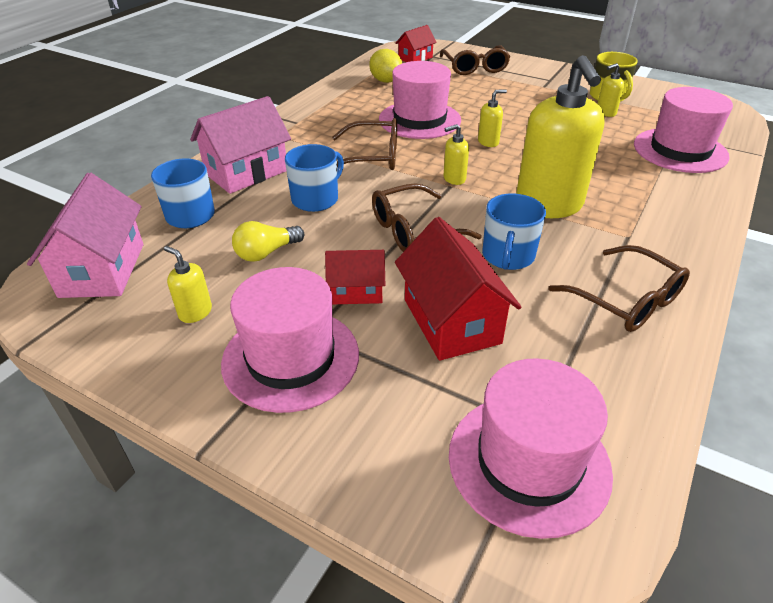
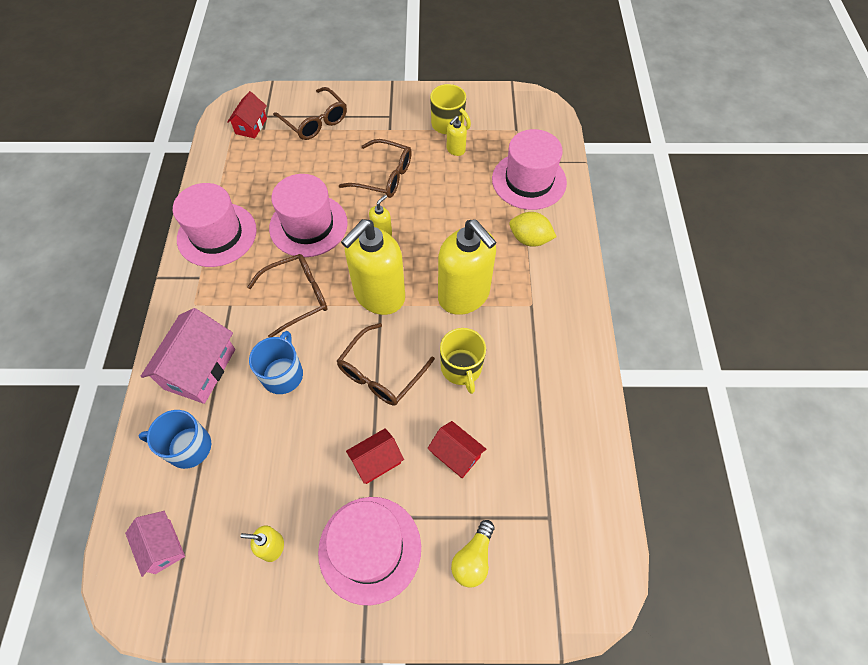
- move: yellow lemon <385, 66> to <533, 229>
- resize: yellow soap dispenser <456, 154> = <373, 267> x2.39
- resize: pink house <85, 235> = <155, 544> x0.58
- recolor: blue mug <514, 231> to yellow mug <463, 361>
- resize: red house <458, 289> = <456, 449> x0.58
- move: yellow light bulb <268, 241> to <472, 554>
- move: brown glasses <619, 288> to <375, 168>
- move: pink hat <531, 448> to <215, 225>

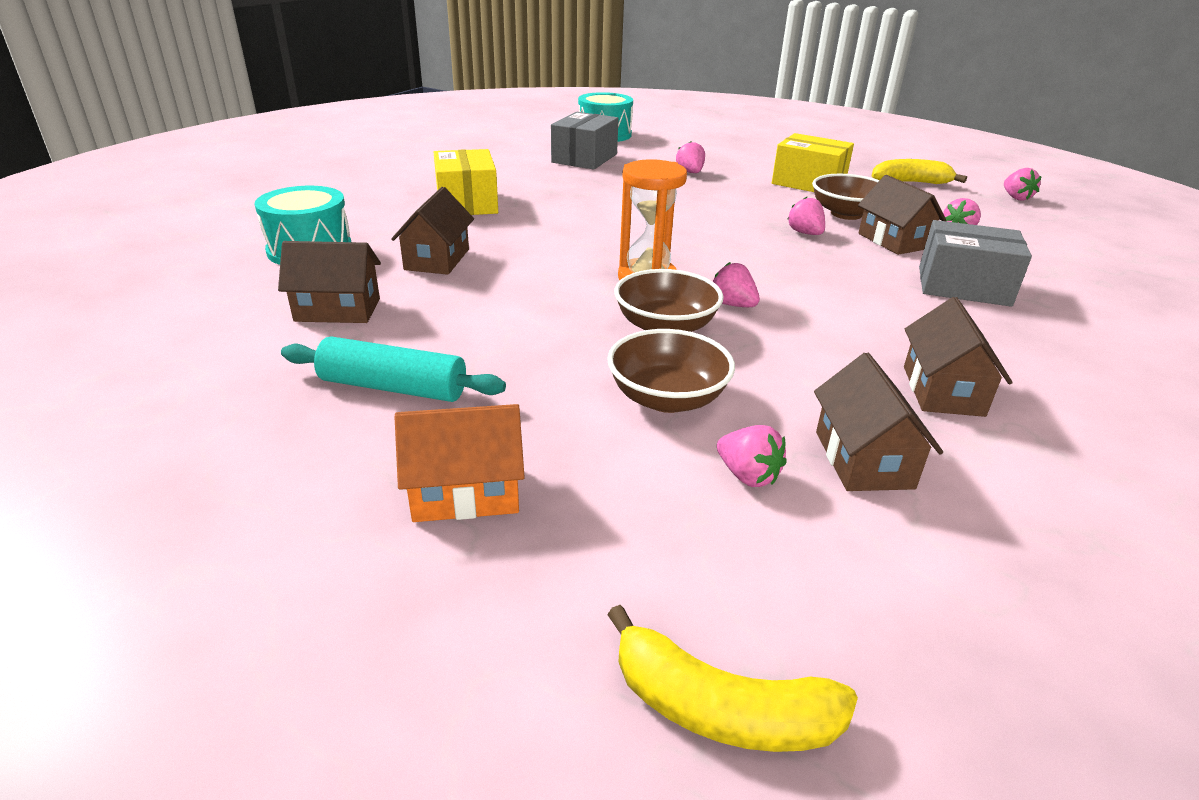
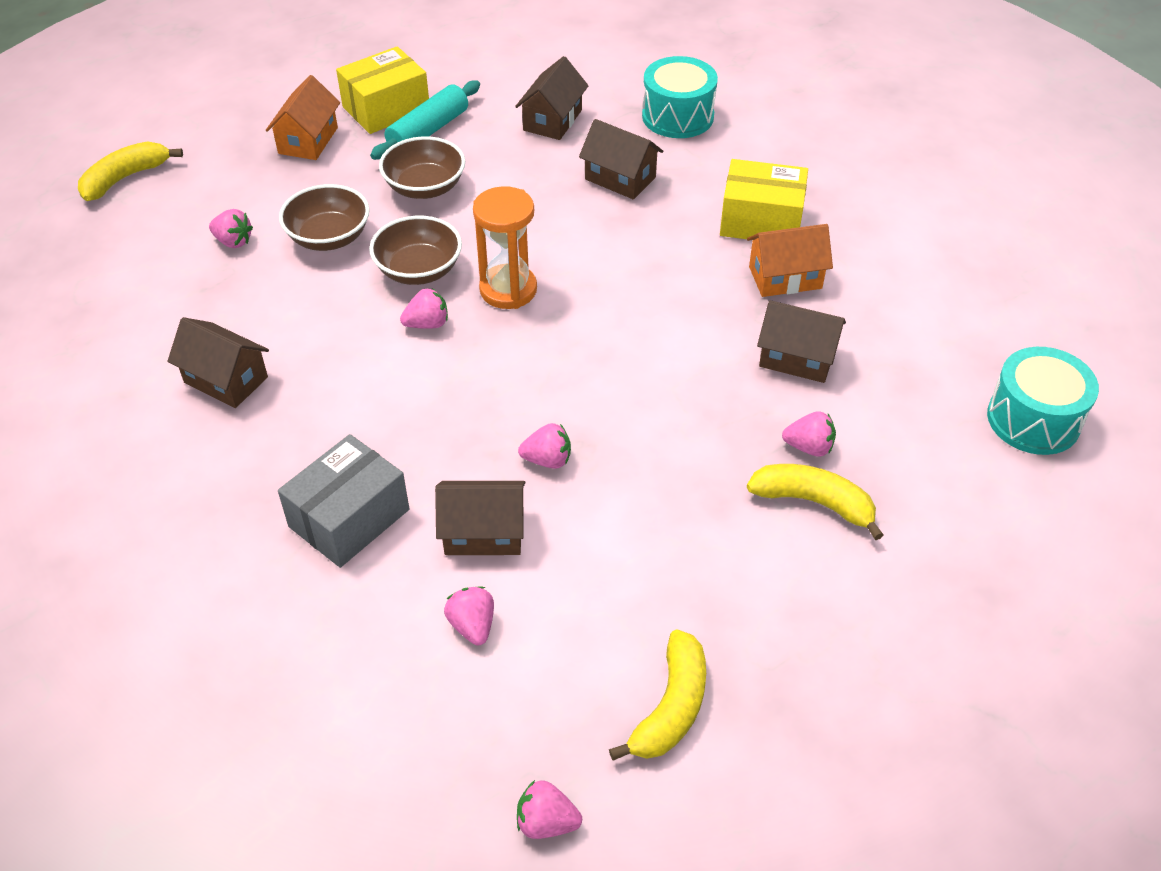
- delete: grey box <585, 140>
- move: yellow box <813, 162> to <382, 90>
- move: brown bowl <846, 197> to <422, 167>
- move: brown house <878, 422> to <801, 341>
- rotate: pink strawberry <752, 456> = <231, 228> 135 degrees counterclockwise
- insert: orange house <790, 260>
- insert: yellow banana <815, 502>

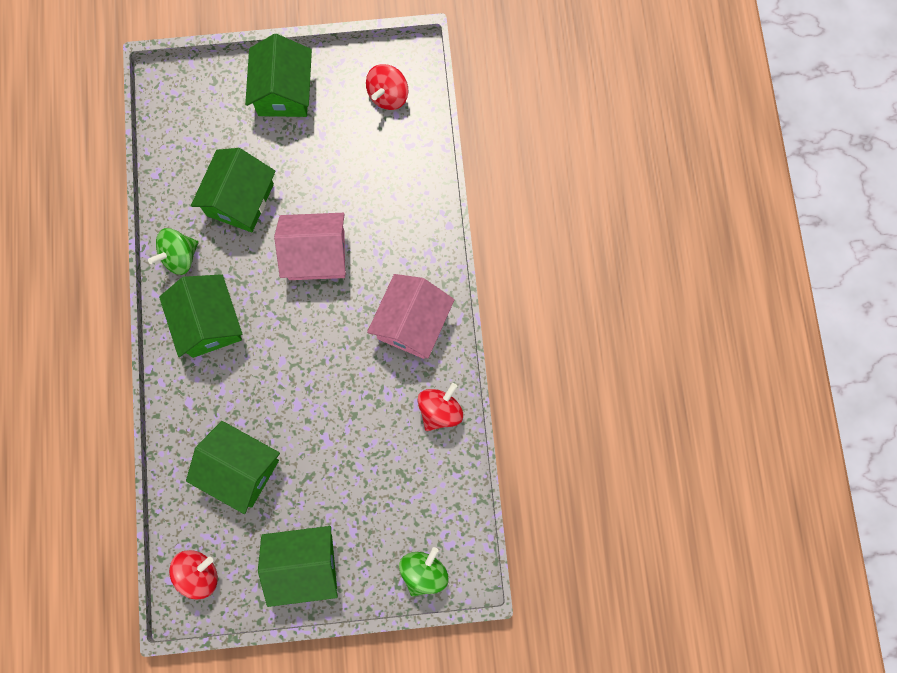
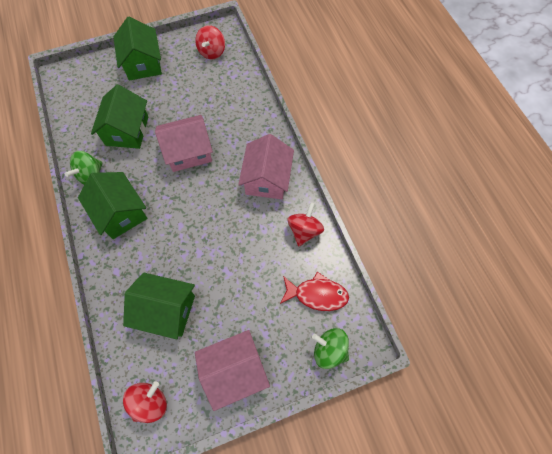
- recolor: green house <298, 566> to pink house <232, 370>
- rotate: green spinning top <423, 572> = <330, 348> 75 degrees counterclockwise
- insert: red fish <314, 291>

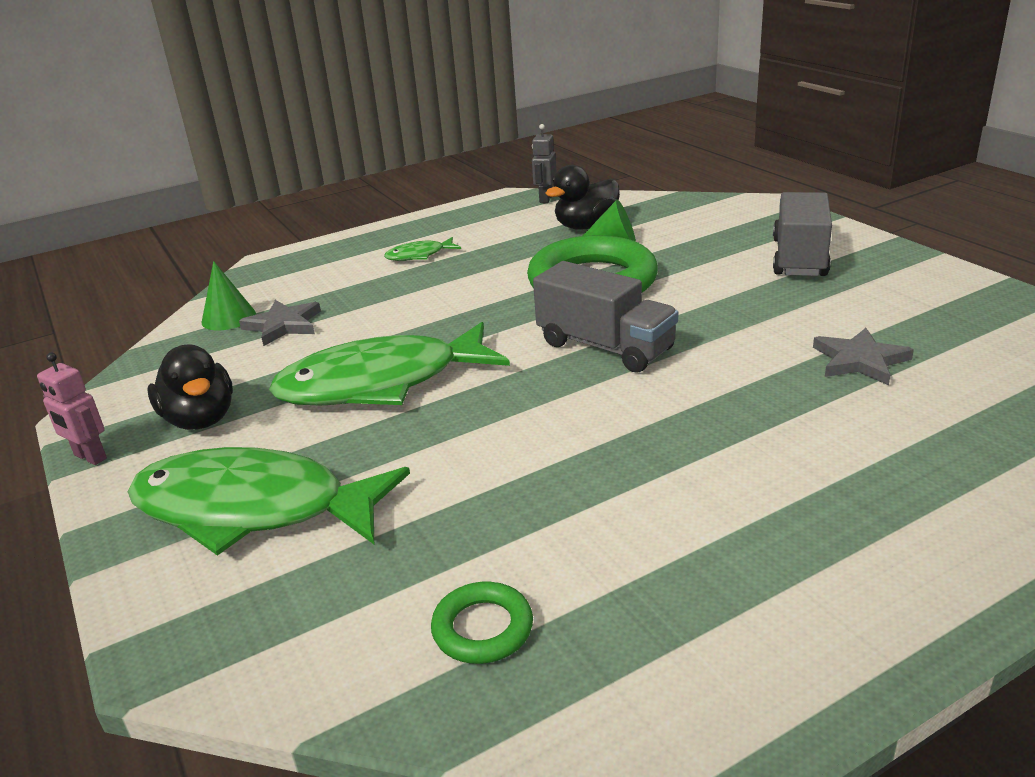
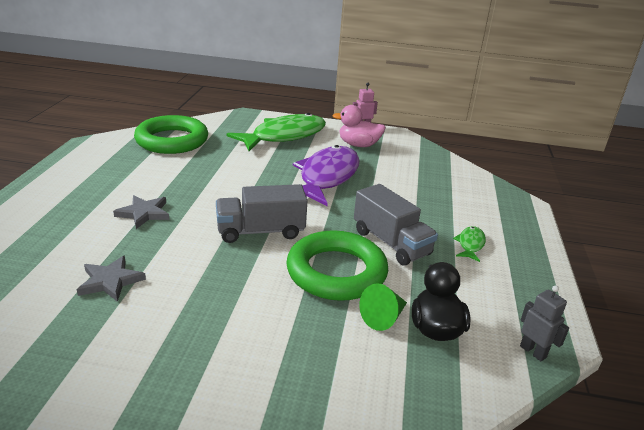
- move: grey truck <802, 234> to <396, 224>
- delete: green cone <229, 295>
- move: grey star <280, 323> to <141, 212>
- recolor: green fish <389, 363> to purple fish <326, 175>
- recolor: black duck <190, 387> to pink duck <359, 126>
- resize: green ring <482, 623> = <171, 134> x2.20

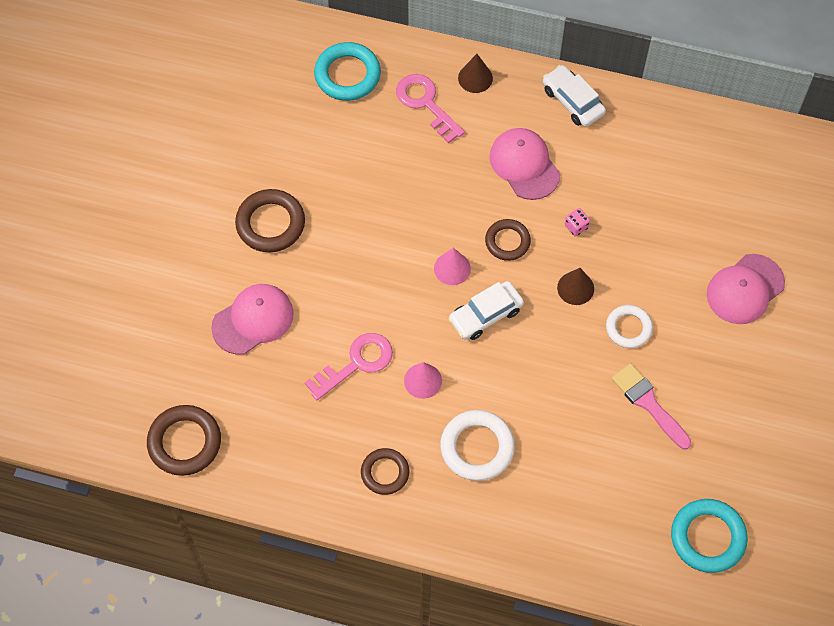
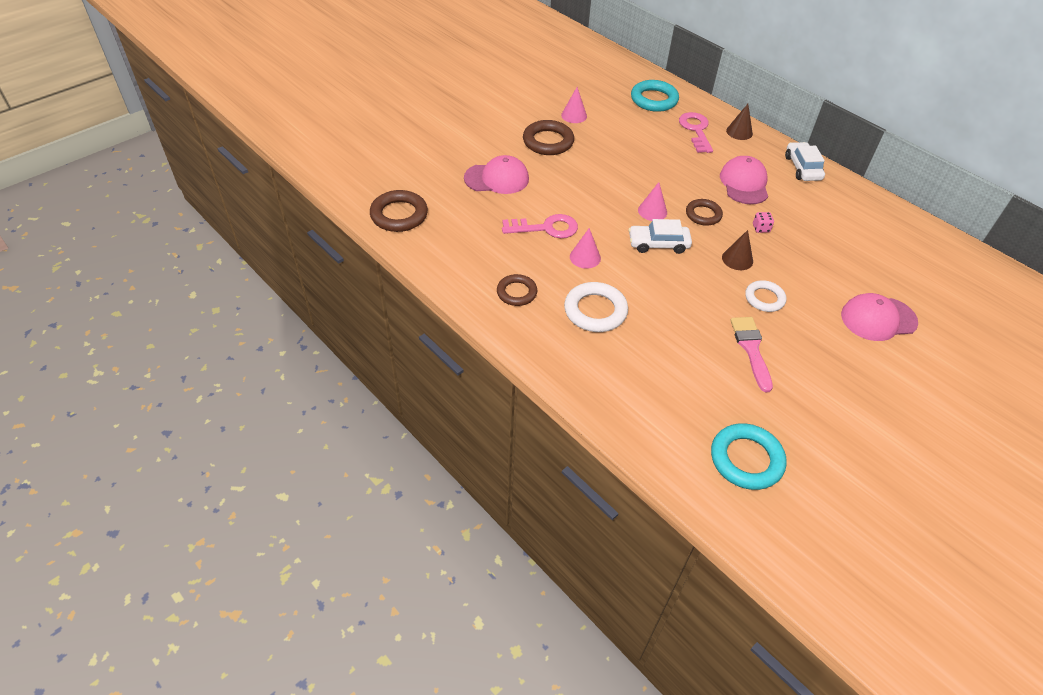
- insert: pink cone <574, 105>

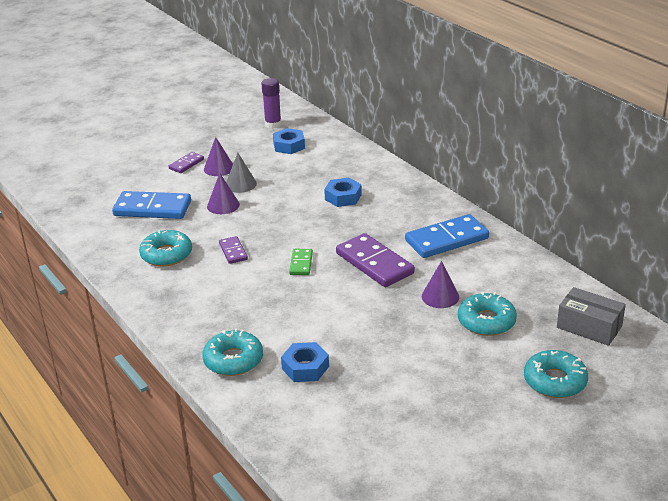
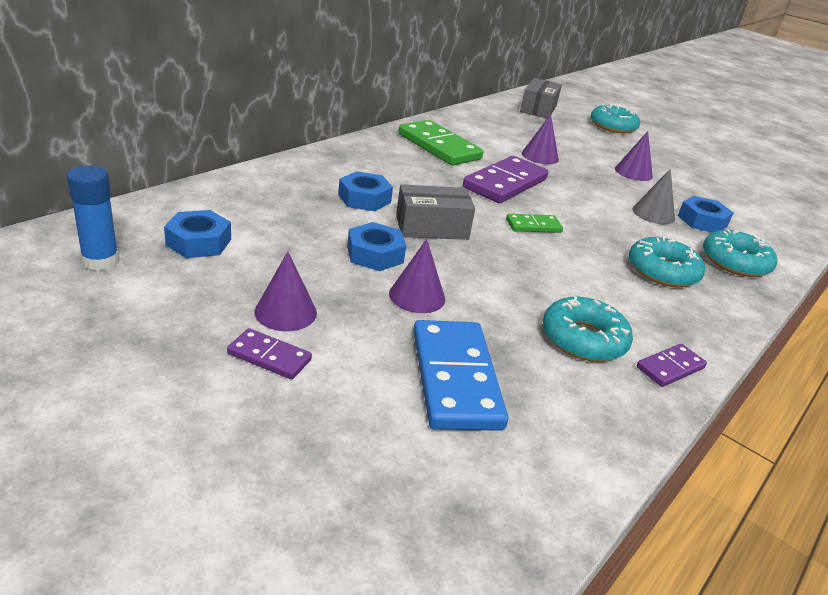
- recolor: purple glue stick <271, 103> to blue glue stick <93, 218>
- move: grey cone <241, 173> to <653, 196>
- recolor: blue domino <447, 236> to green domino <441, 143>
- move: purple domino <233, 250> to <672, 365>
- move: turquoise donut <487, 314> to <667, 262>
- insert: purple cone <634, 156>
- insert: grey box <435, 212>
- insert: blue nut <376, 246>

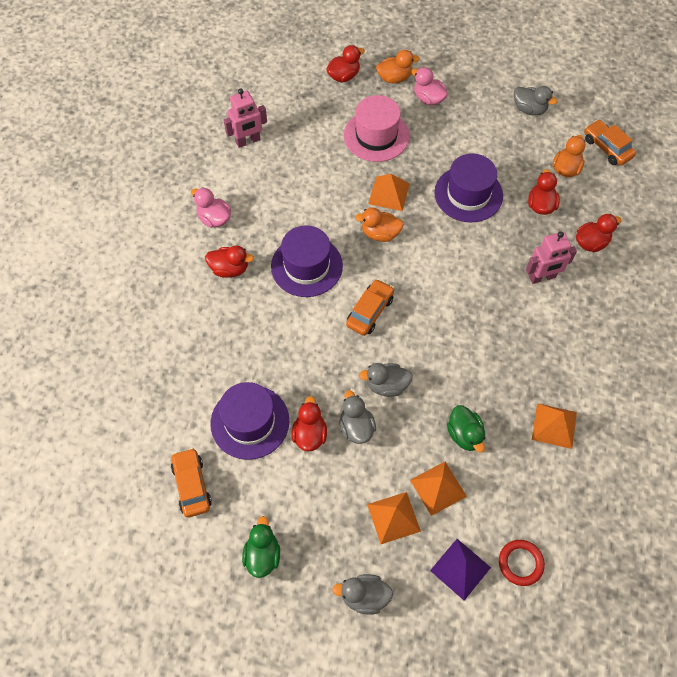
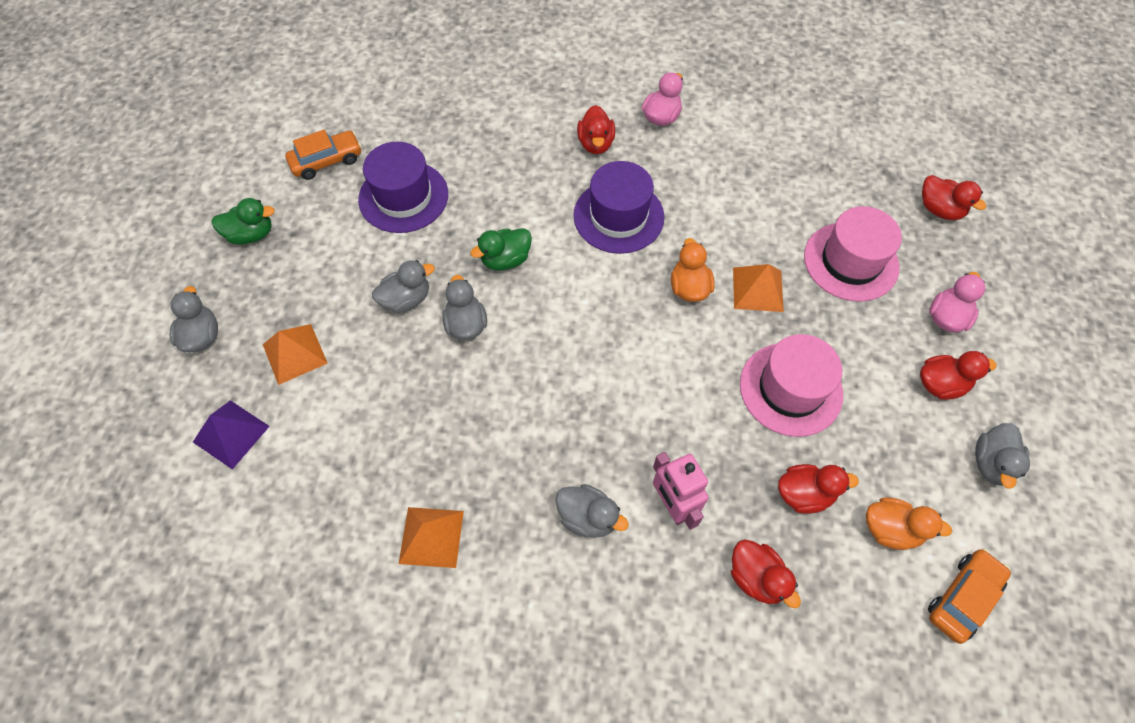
- delete: orange duck <398, 66>
- delete: pink robot <245, 118>
- recolor: purple hat <468, 187> to pink hat <791, 385>
- delete: orange car <370, 307>
- move: red duck <309, 424> to <958, 375>
- move: green duck <466, 428> to <501, 249>
- delete: orange pyramid <438, 489>
- delete: red ring <522, 563>
- insert: grey duck <592, 511>

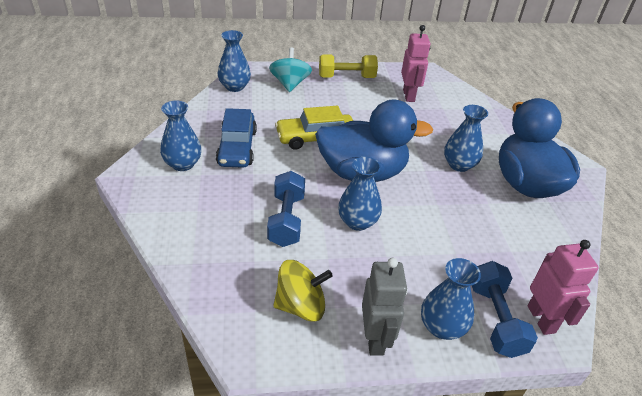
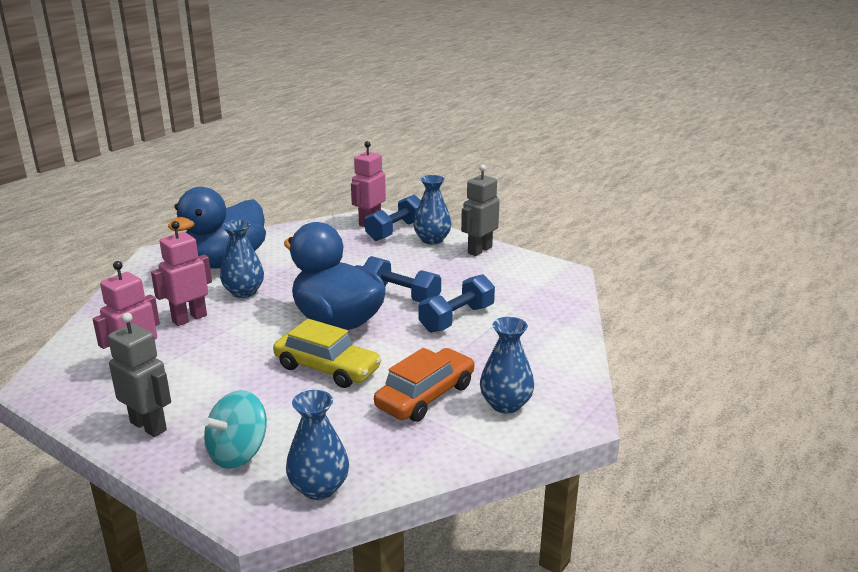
- replace: yellow dumbbell <348, 66> to grey robot <139, 375>
- recolor: blue car <236, 138> to orange car <424, 385>
- replace: blue vase <360, 194> to blue dumbbell <402, 279>
- delete: yellow spinning top <303, 291>
- insert: pink robot <181, 273>

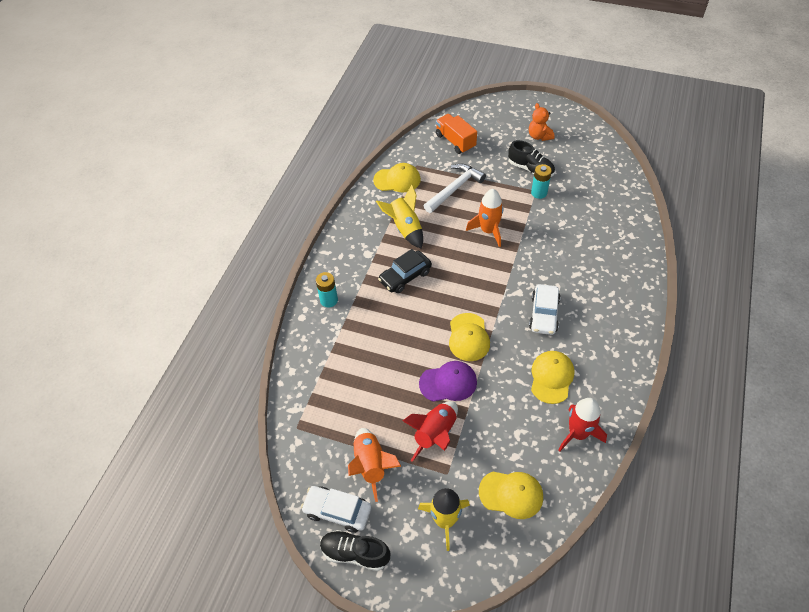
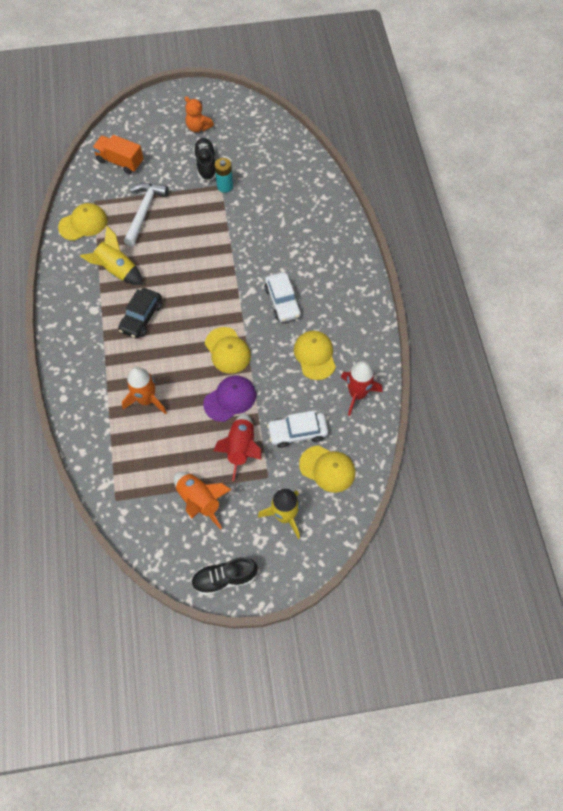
- rotate: black shoe <531, 158> = <204, 159> 105 degrees counterclockwise
- move: orange rocket <485, 218> to <144, 390>
- delete: turquoise battery <327, 289>
- rotate: yellow cap <511, 495> = <327, 469> 45 degrees clockwise
- move: white car <336, 509> to <297, 429>

